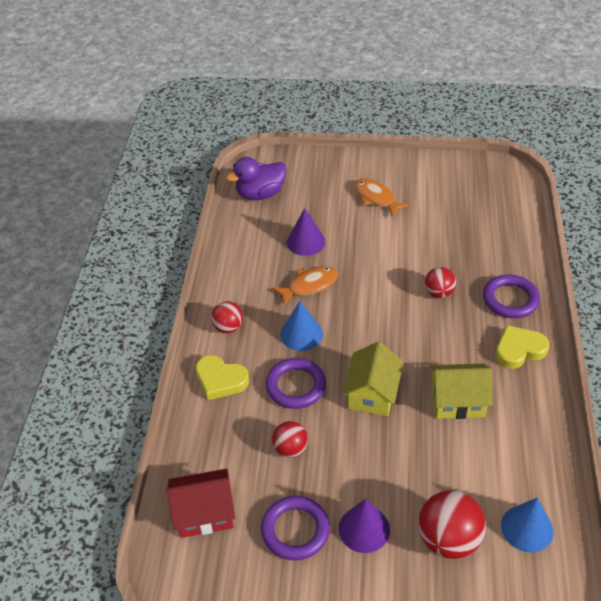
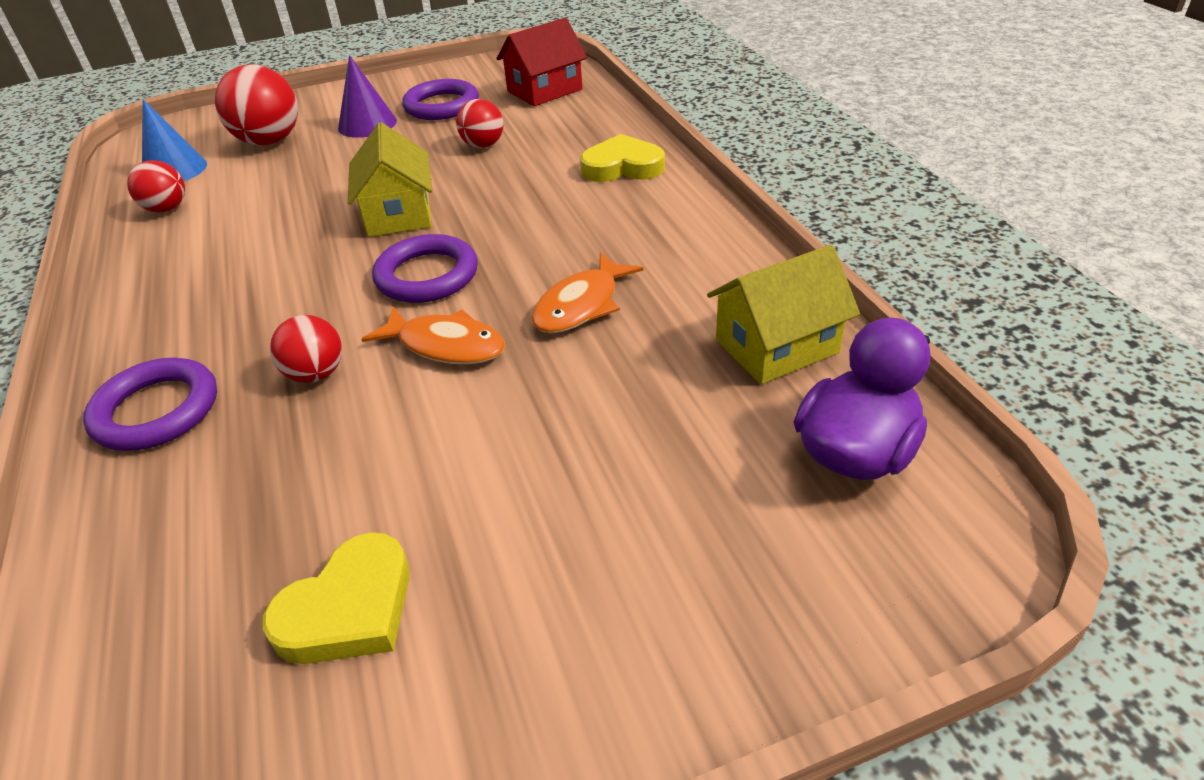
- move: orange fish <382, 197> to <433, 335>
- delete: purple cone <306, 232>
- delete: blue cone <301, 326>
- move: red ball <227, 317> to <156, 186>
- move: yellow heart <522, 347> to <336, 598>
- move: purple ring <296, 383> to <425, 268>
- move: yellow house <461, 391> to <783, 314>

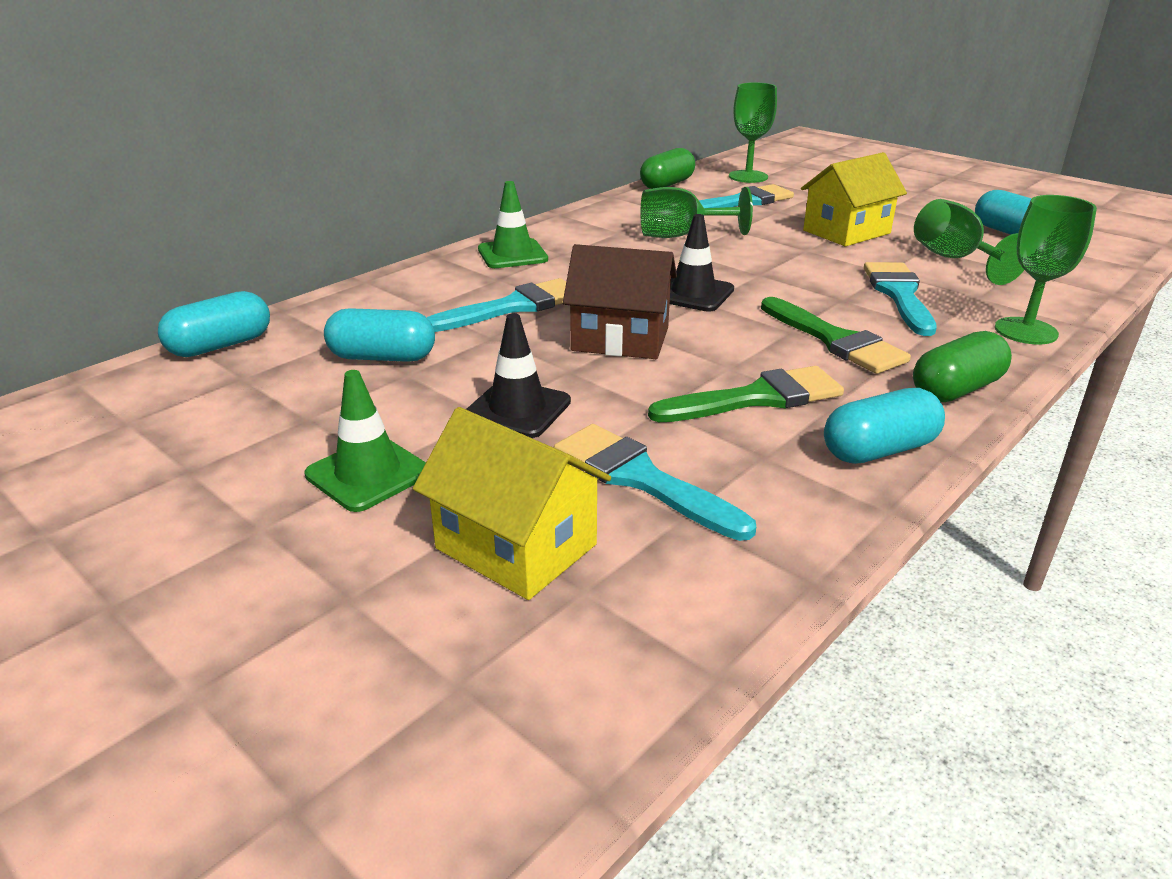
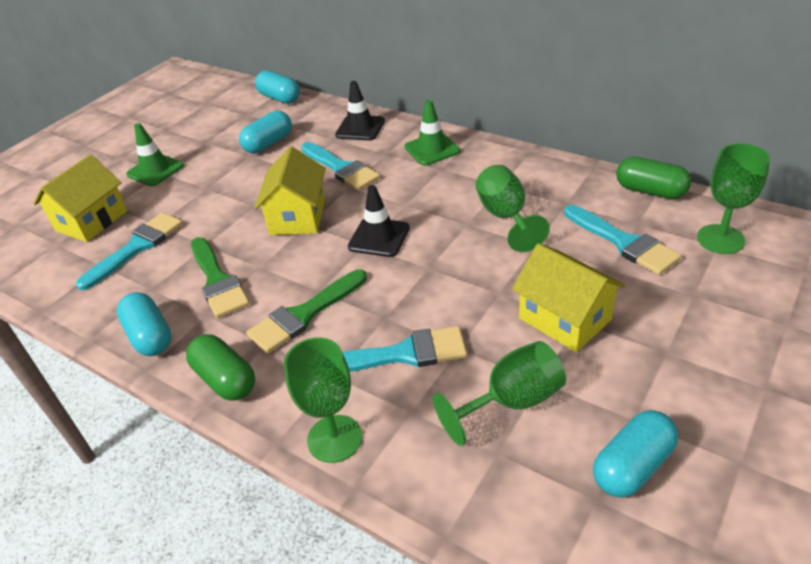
- recolor: brown house <620, 301> to yellow house <290, 191>
- rotate: turquoise capsule <379, 335> = <265, 132> 45 degrees clockwise
- move: black traffic cone <518, 375> to <360, 111>

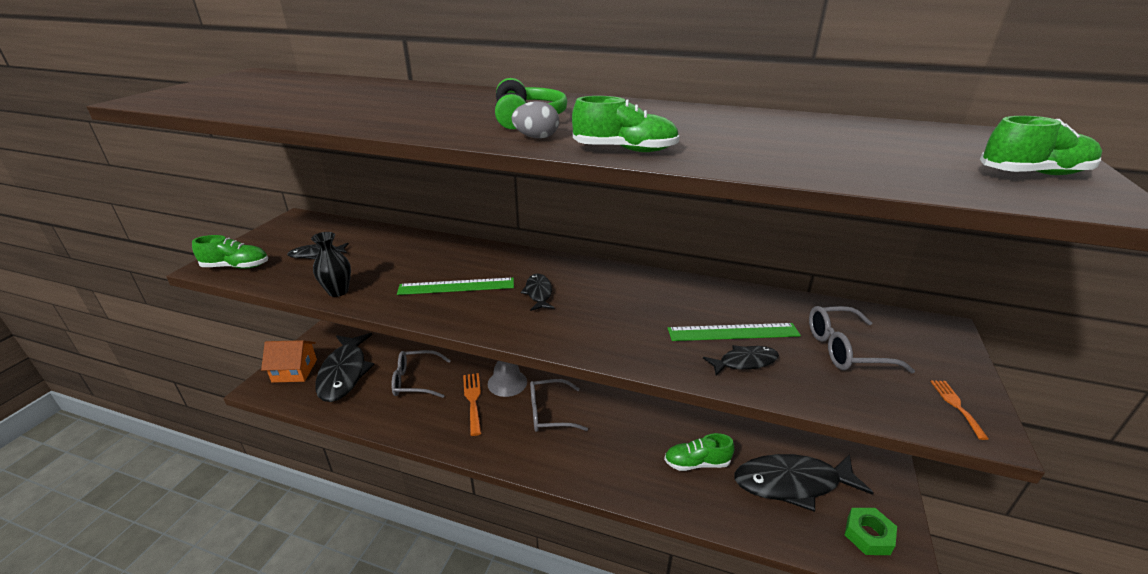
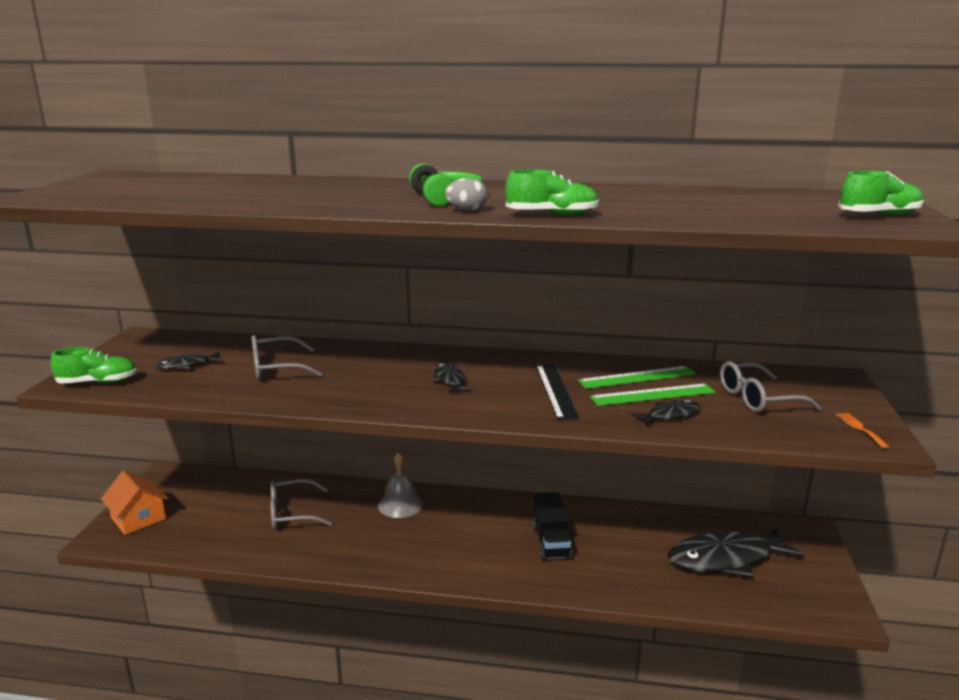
- delete: black vase <331, 264>
- move: green ruler <455, 286> to <637, 377>
- delete: black fish <345, 367>
- rotate: orange house <289, 361> = <134, 503> 60 degrees clockwise
- delete: orange fork <472, 404>
- move: grey glasses <559, 405> to <286, 357>
- delete: green shoe <699, 452>
- delete: green nut <871, 531>
- insert: black ruler <557, 392>
- insert: black truck <552, 526>

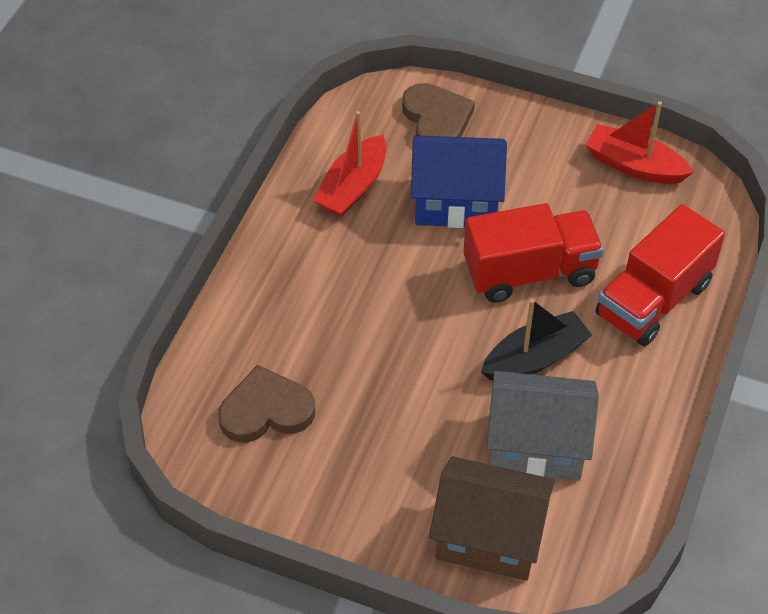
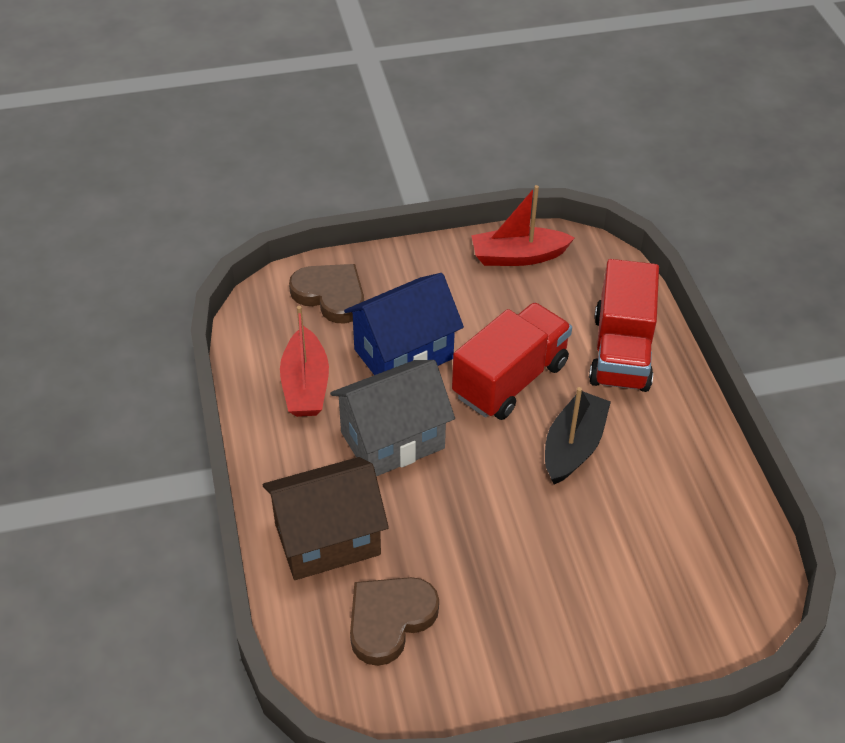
- move: grey house <542, 426> to <392, 418>
- move: brown house <492, 518> to <326, 518>

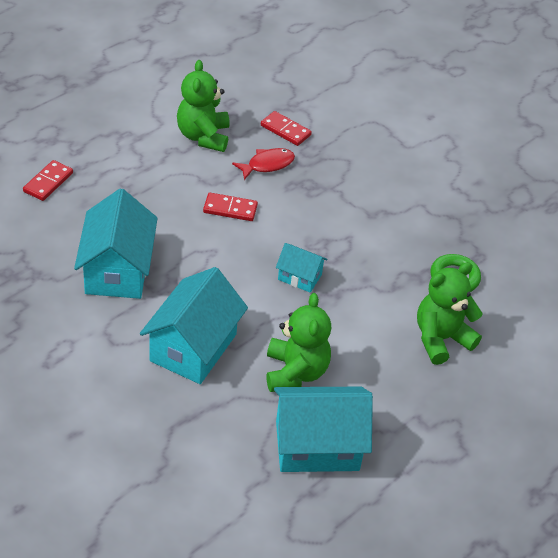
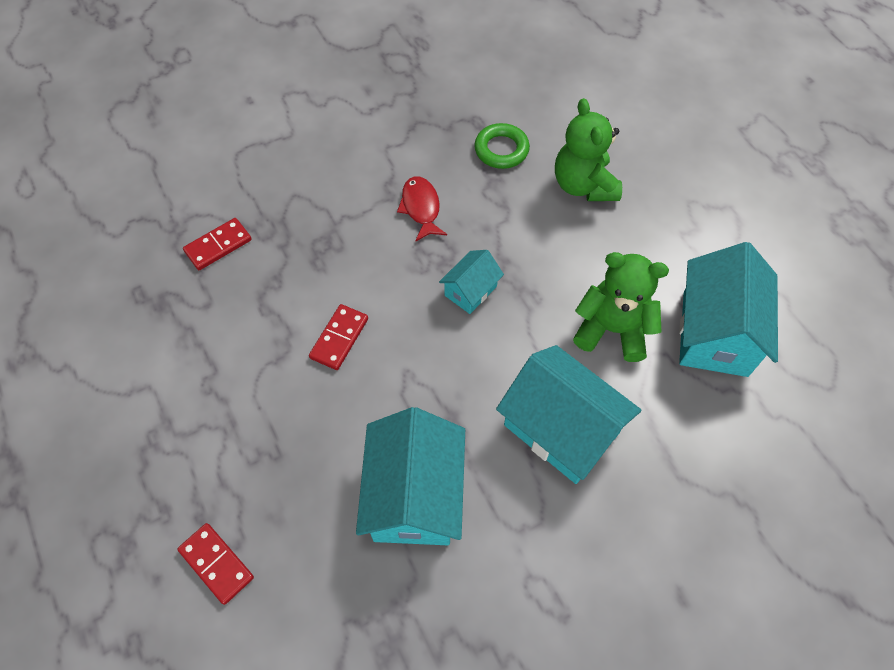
- delete: green teddy bear <203, 106>
- move: red fish <263, 164> to <422, 209>
- rotate: turquoise house <116, 244> = <410, 476> 75 degrees clockwise

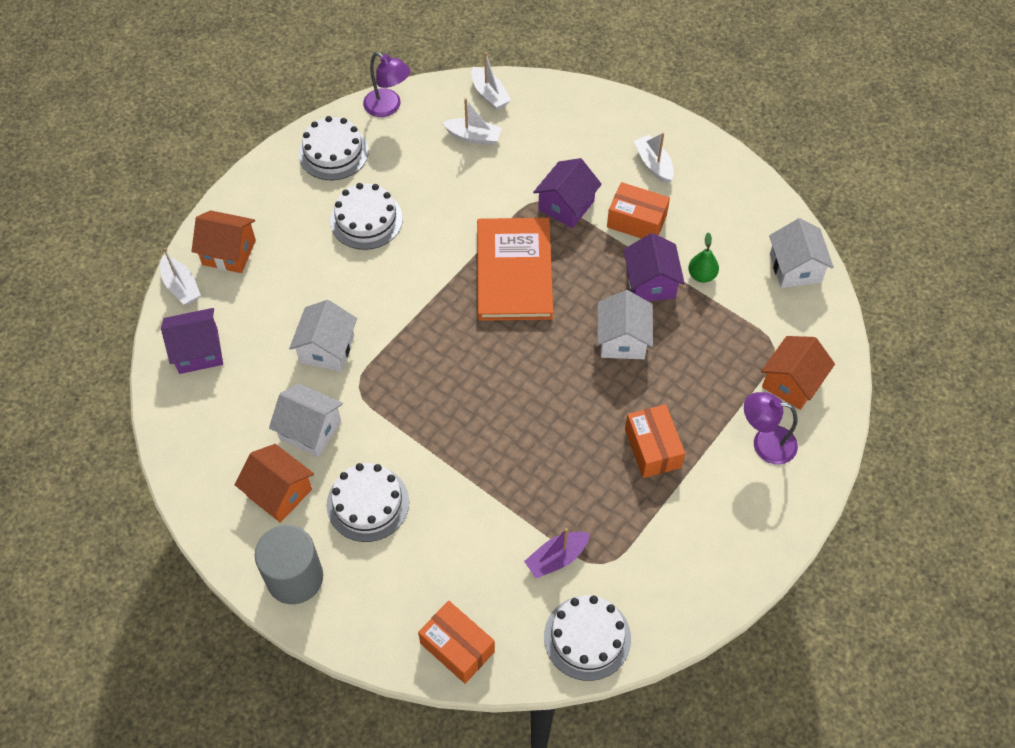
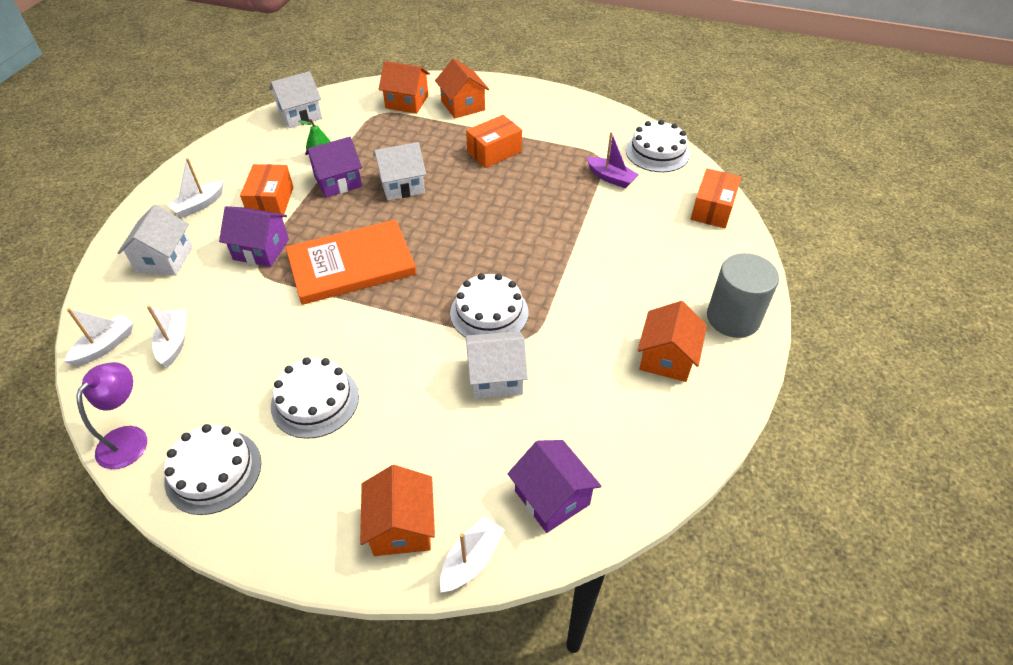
- move: white house <306, 420> to <155, 240>
- replace: purple lamp <771, 428> to orange house <462, 88>
- move: white cake <368, 502> to <489, 305>

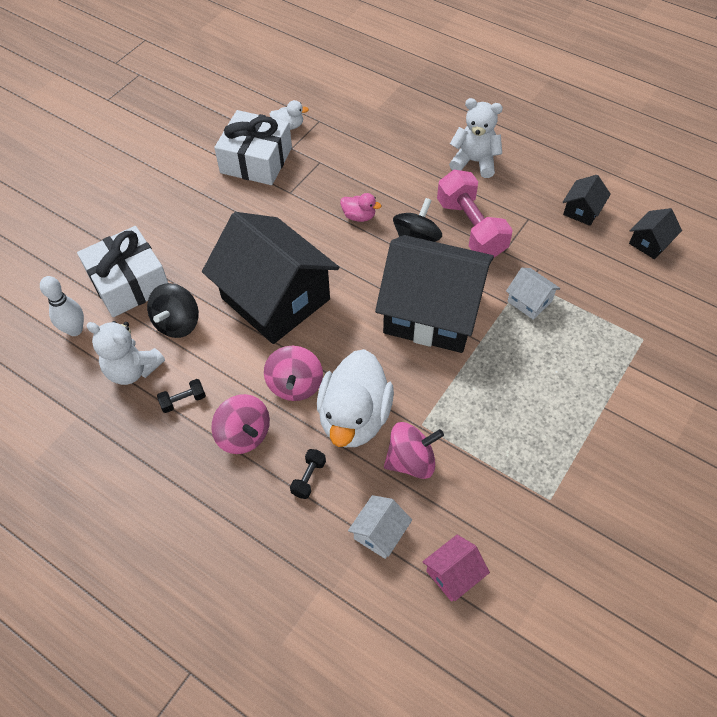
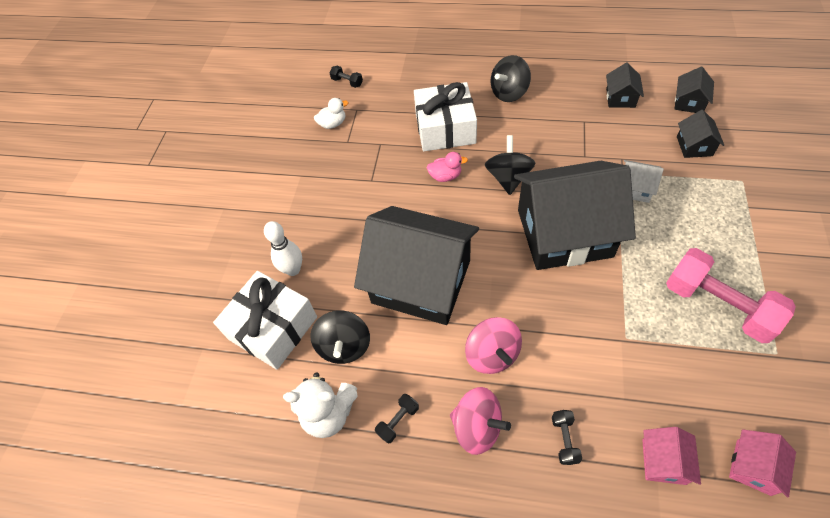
- replace: white teddy bear <476, 138> to black spinning top <511, 78>
- move: white gift <253, 147> to <445, 116>
- move: pink dumbbell <475, 214> to <731, 295>
- move: white bowling pin <62, 306> to <283, 248>
- delete: white duck <355, 398>
- delete: pink spinning top <414, 450>
- recolor: white house <380, 527> to pink house <671, 456>
- insert: black dumbbell <346, 77>
- insert: black house <700, 134>

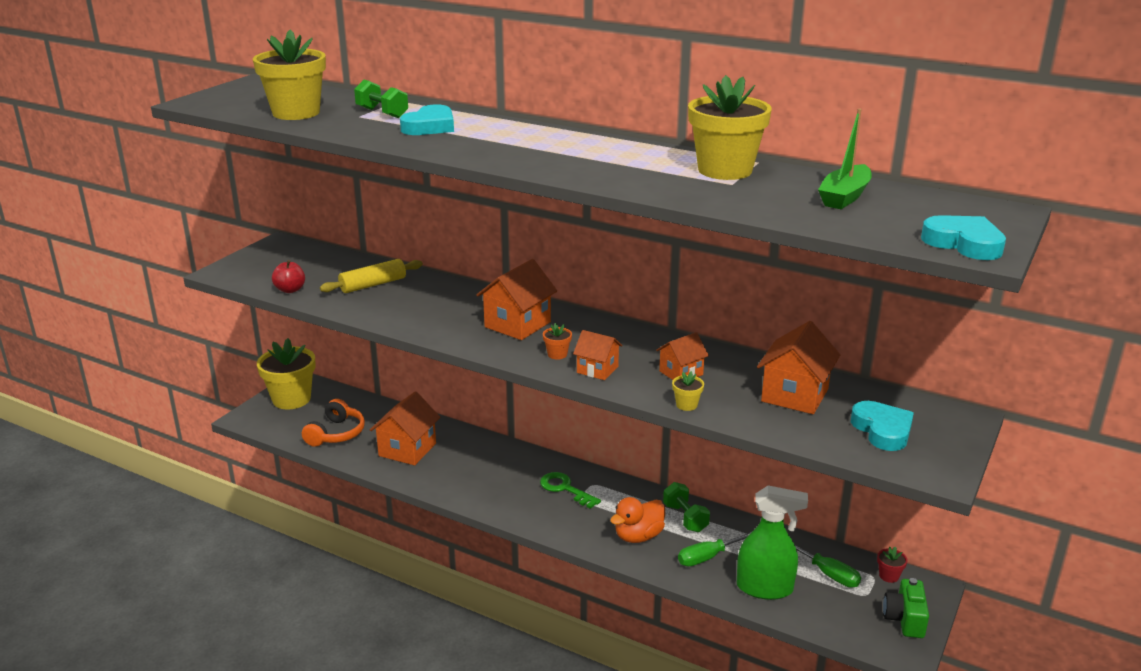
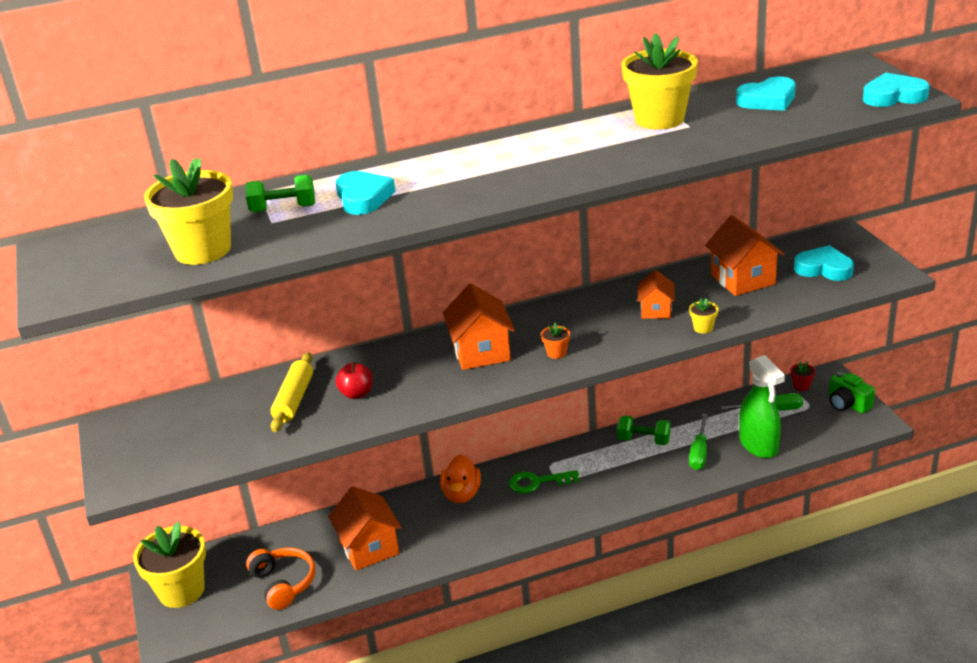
- replace: green boat <845, 159> to turquoise heart <766, 93>
- move: red apple <288, 276> to <354, 380>
- delete: orange house <597, 355>
- rotate: green spray bottle <772, 542> = <762, 406> 105 degrees clockwise
- move: orange duck <637, 520> to <460, 478>

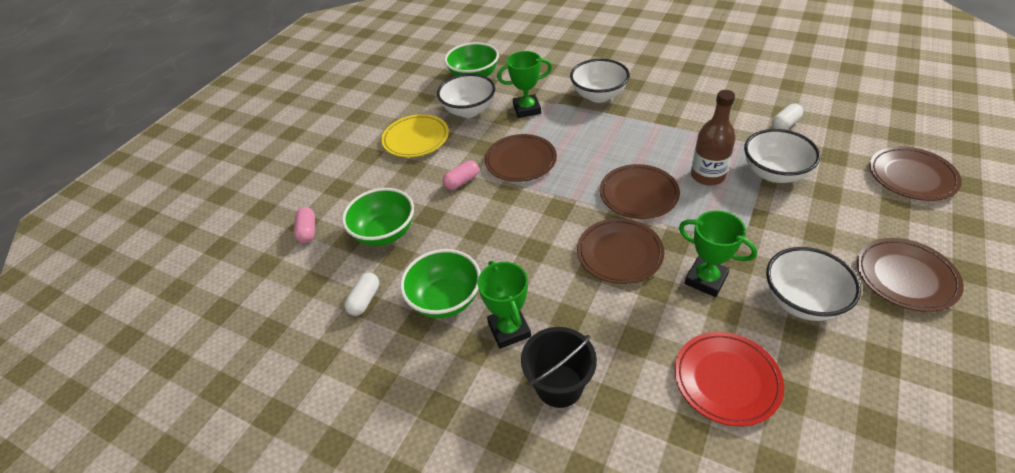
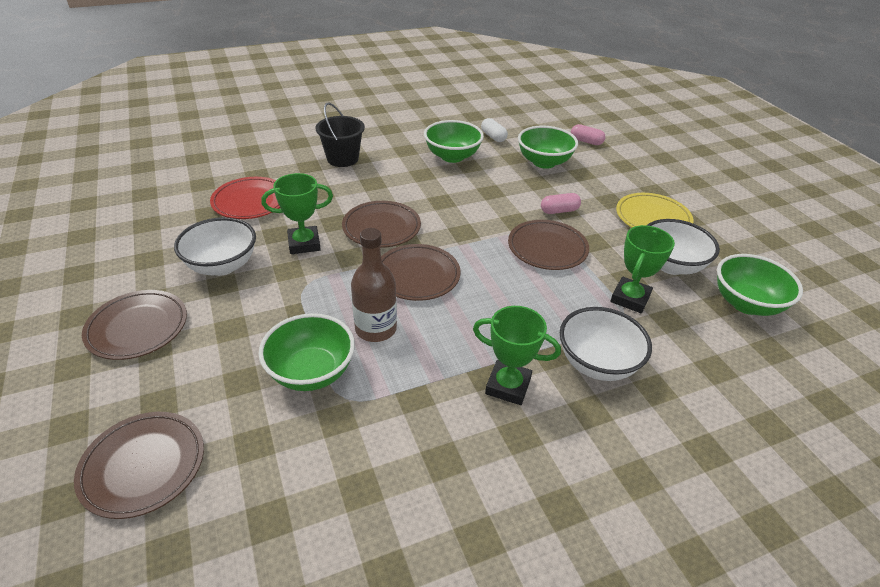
- delete: white capsule <787, 117>
- recolor: white bowl <782, 156> to green bowl <307, 352>
- rotate: pink capsule <460, 175> = <561, 203> 75 degrees clockwise
- move: green trophy <504, 305> to <517, 355>

